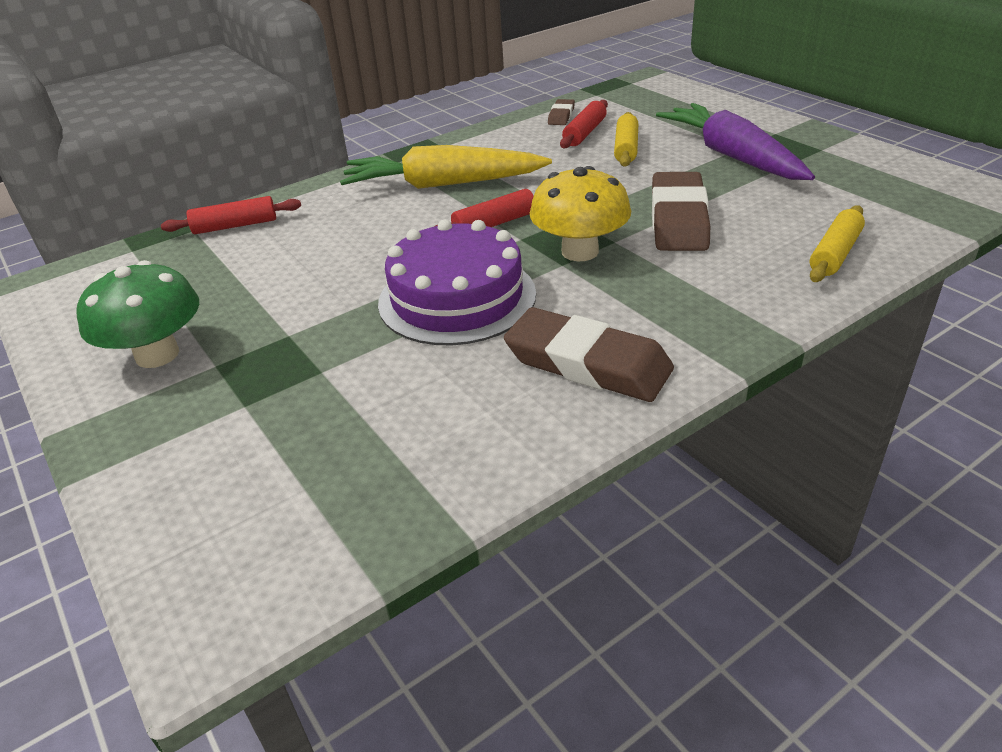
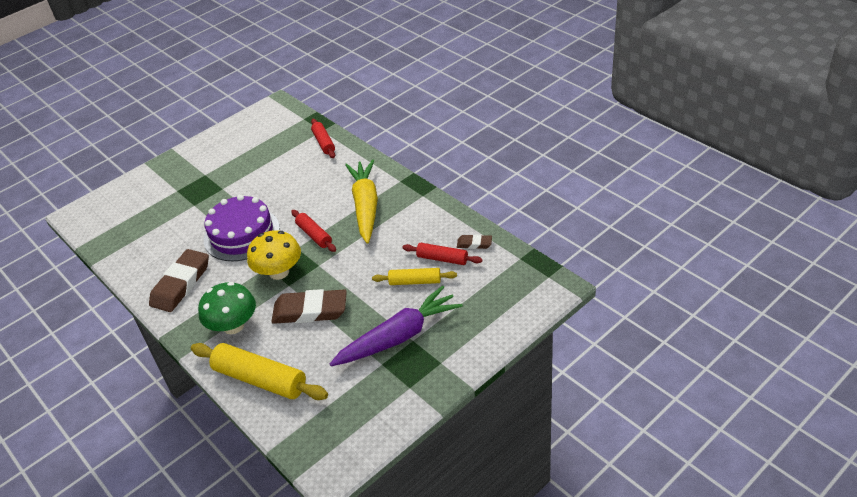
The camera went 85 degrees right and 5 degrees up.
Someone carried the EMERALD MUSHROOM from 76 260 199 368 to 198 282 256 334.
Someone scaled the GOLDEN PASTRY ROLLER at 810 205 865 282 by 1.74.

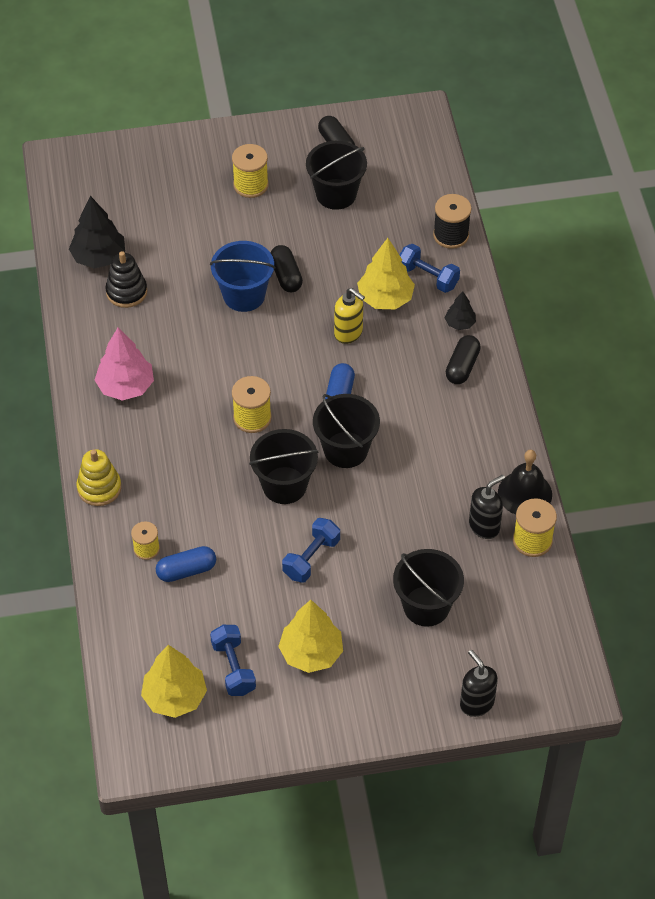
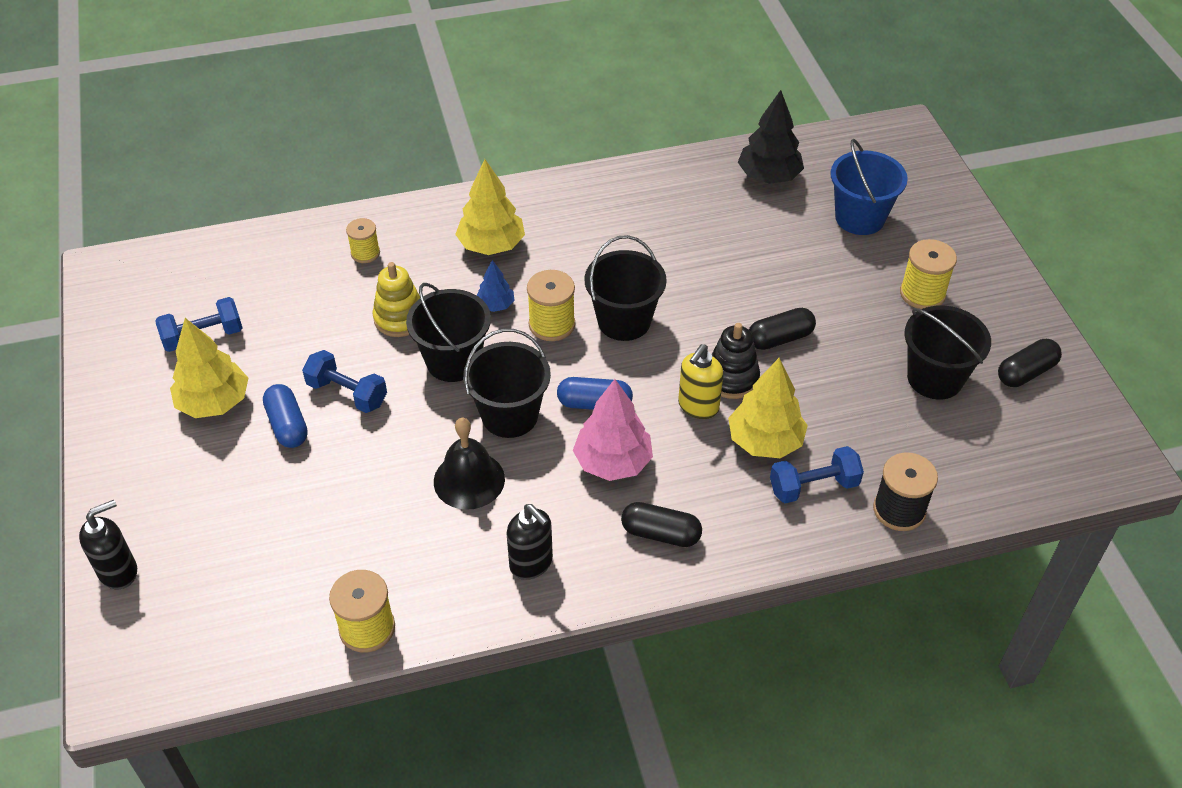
The camera went 85 degrees right and 5 degrees down.
Someone took away the BLACK FIR TREE at 445 291 476 330.
Someone put down the BLUE FIR TREE at 477 260 515 312.
Someone carried the GOLDEN STACKING RINGS from 76 449 121 506 to 372 262 420 337.
Someone carried the ROSY FIR TREE from 95 328 154 400 to 573 379 653 481.
Someone carried the BLACK STACKING RINGS from 105 251 147 308 to 711 323 760 399.
Someone carried the GOLDEN FIR TREE from 141 645 207 718 to 455 159 525 255.
Someone carried the BLUE PILL SHAPE from 156 546 216 582 to 263 384 308 448.
Someone carried the BLUE PAIL from 210 241 276 312 to 830 139 908 235.
Someone carried the BLACK PAIL from 393 549 464 627 to 585 235 667 341.
Someone carried the BLACK SOAP PUMP from 469 475 505 539 to 507 504 553 580.
Someone carried the BLACK HAND BELL from 498 450 552 514 to 434 418 505 510.
Someone rotated the BLUE FREE WEIGHT at 400 244 460 293 by 45 degrees clockwise.

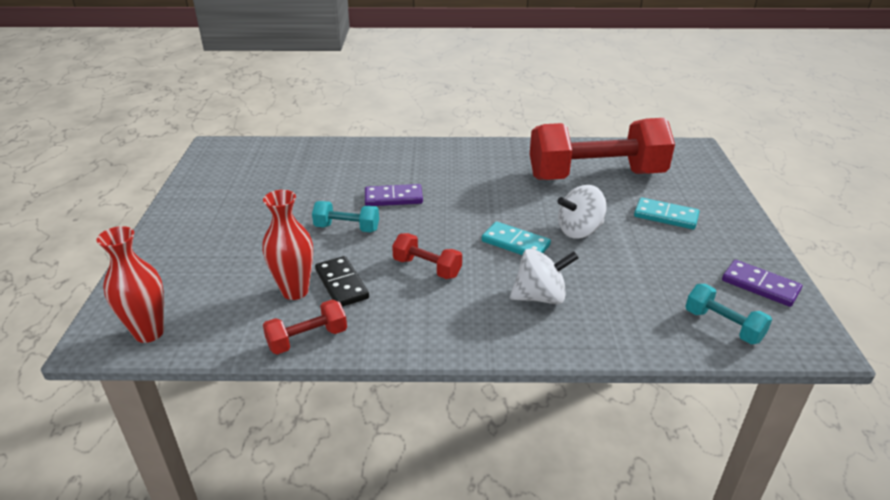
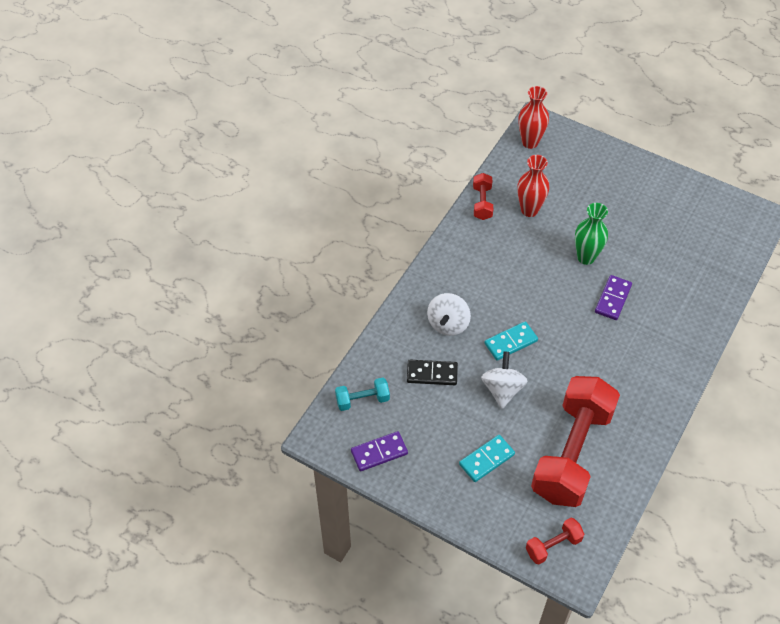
The camera went 120 degrees right and 20 degrees up.
Someone carried the BLACK DOMINO from 315 256 369 307 to 407 360 458 385.
Someone carried the CRIMSON FREE WEIGHT from 392 233 462 279 to 526 518 584 565.
Someone swapped the TURQUOISE FREE WEIGHT at 312 201 379 232 for the EMERALD TALL VASE at 575 203 608 265.

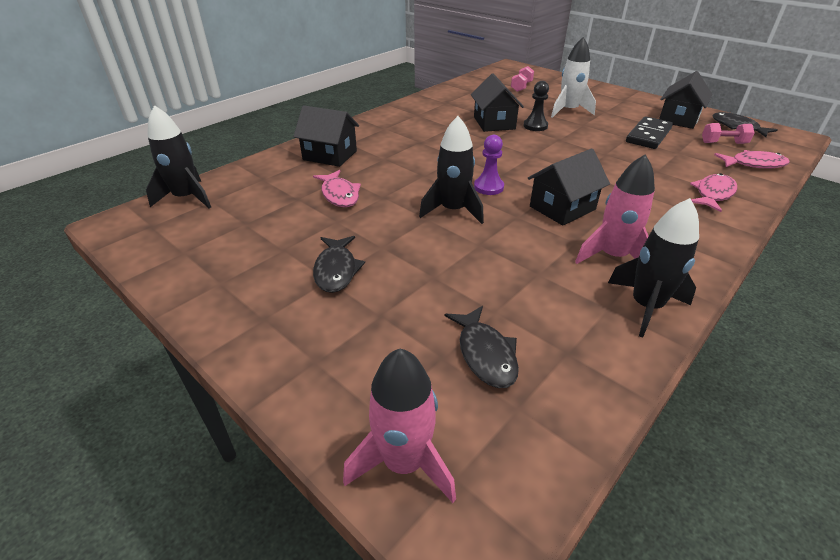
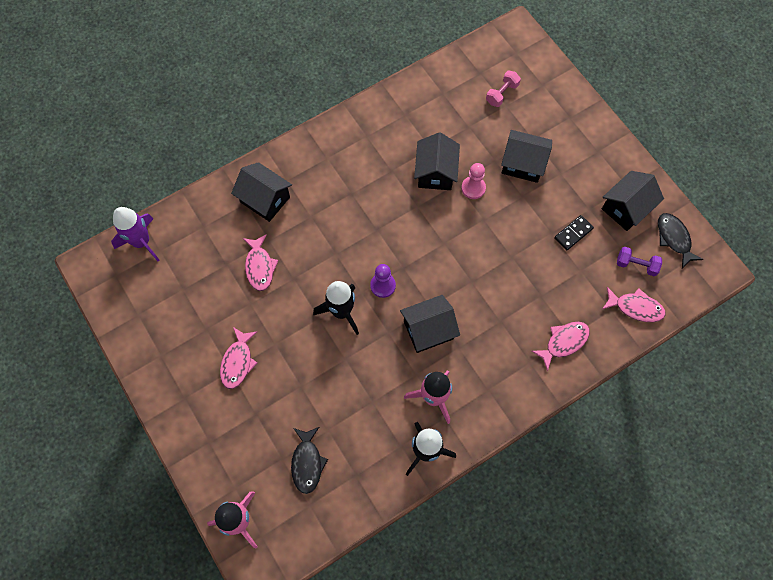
The camera went 15 degrees right and 30 degrees up.
Someone swapped the SNOW-WHITE TOY ROCKET at 551 37 596 118 for the BLACK HOUSE at 501 130 552 183.
Someone repainted the BLACK TOY ROCKET at 146 105 211 208, which became the PURPLE TOY ROCKET at 111 207 159 261.
Someone repainted the BLACK FISH at 313 236 365 293, which became the ROSY FISH at 220 327 257 389.
Someone repainted the BLACK CHESS PAWN at 523 81 549 131, which became the ROSY CHESS PAWN at 461 163 486 199.
Someone repainted the ROSY FREE WEIGHT at 702 123 754 144, which became the PURPLE FREE WEIGHT at 617 247 662 276.
Someone scaled the BLACK DOMINO at 626 116 673 149 by 0.64.

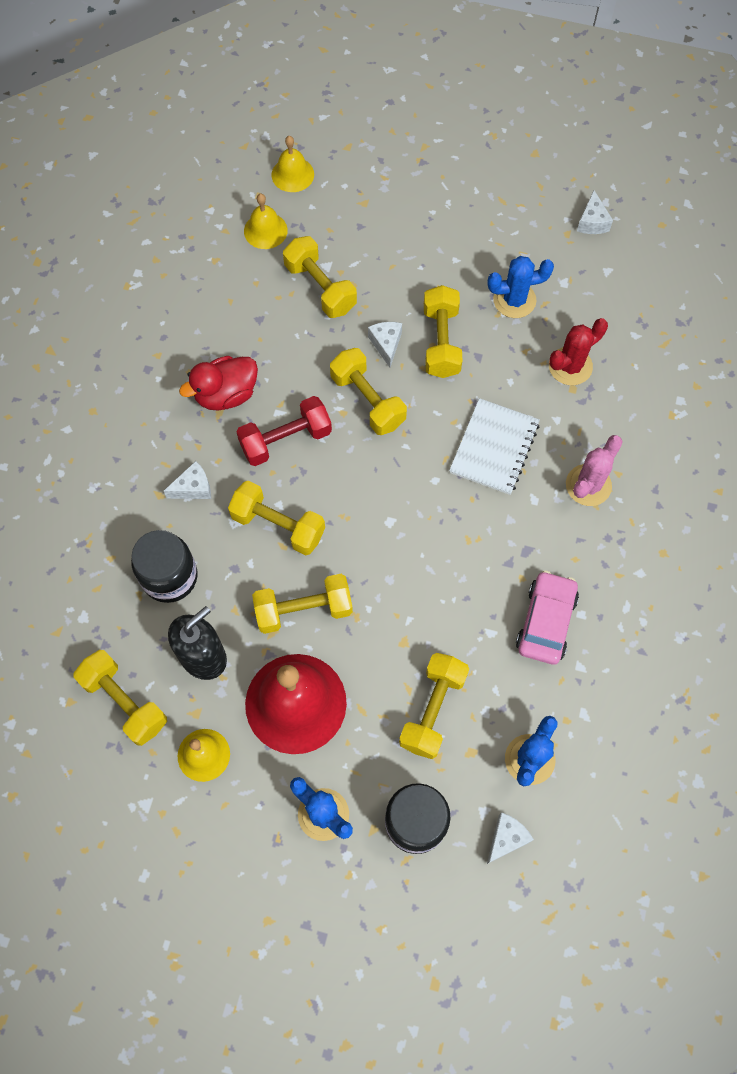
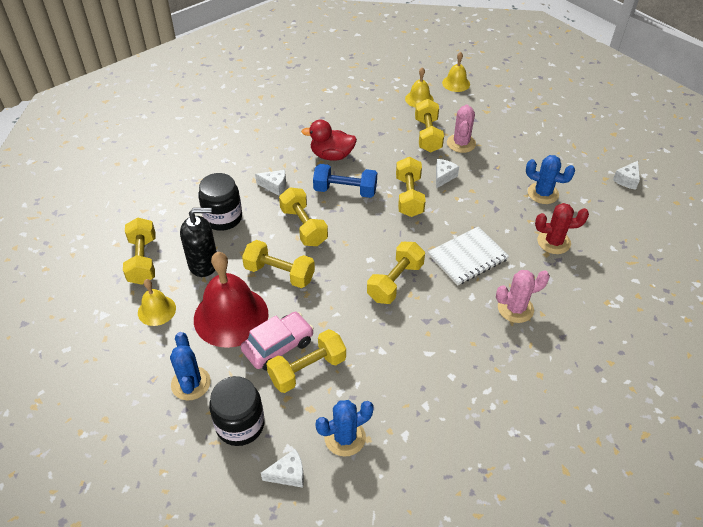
The camera went 35 degrees right and 20 degrees down.
Someone put down the ROSY PRICKLY PLANT at 447 104 476 153.
Someone carried the GOLDEN FREE WEIGHT from 424 285 462 378 to 367 242 425 304.
Someone carried the ROSY CAR from 516 571 579 665 to 241 312 314 371.
Someone repainted the CRIMSON FREE WEIGHT at 237 396 332 466, which became the BLUE FREE WEIGHT at 313 164 377 198.

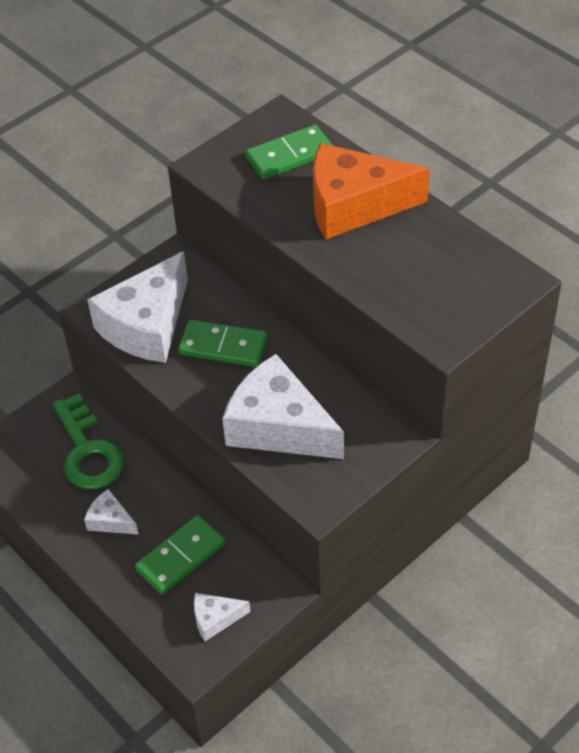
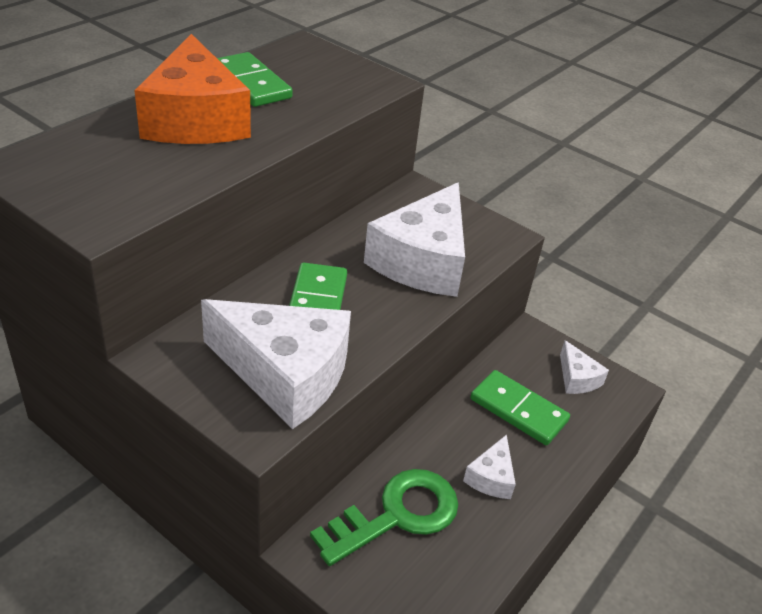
The camera went 105 degrees left and 10 degrees down.
Someone carried the EMERALD DOMINO from 245 125 333 179 to 217 52 293 107.

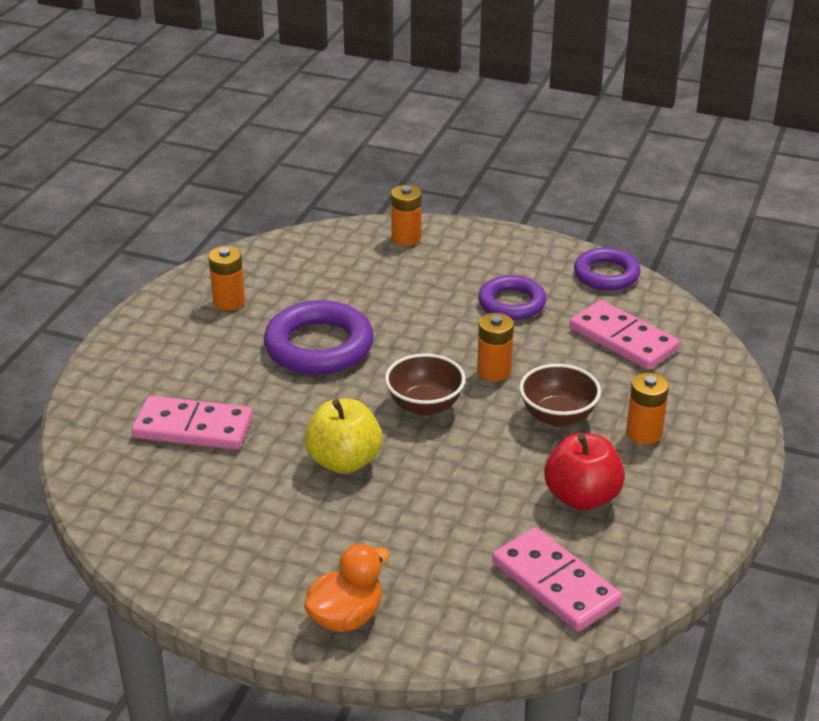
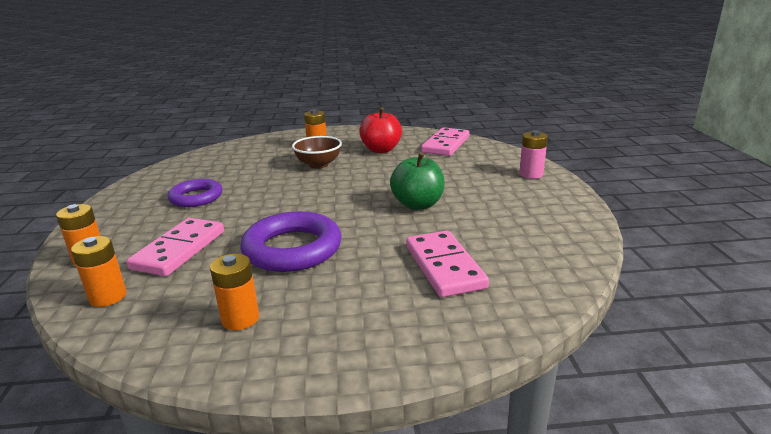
The camera went 115 degrees left and 10 degrees down.
Someone took away the DARK BROWN DEEP DISH at 385 353 466 416.
Someone took away the PURPLE RING at 574 248 641 291.
Someone carried the ORANGE BATTERY from 477 313 514 381 to 71 236 126 307.
Someone carried the ROSY DOMINO from 569 300 680 370 to 126 218 224 276.
Someone swapped the ORANGE TOY DUCK at 304 544 390 632 for the ROSY BATTERY at 519 130 548 179.
Someone repainted the GOLDEN TOY APPLE at 304 399 382 474, which became the EMERALD TOY APPLE at 390 152 445 210.

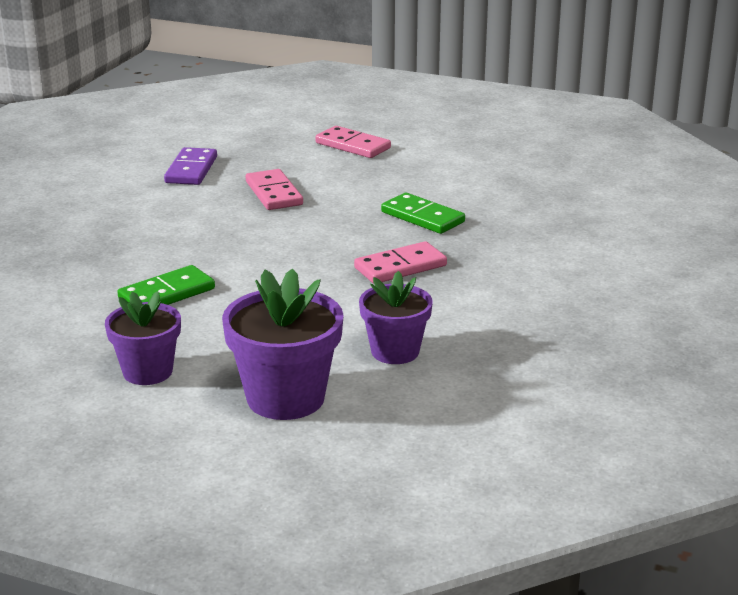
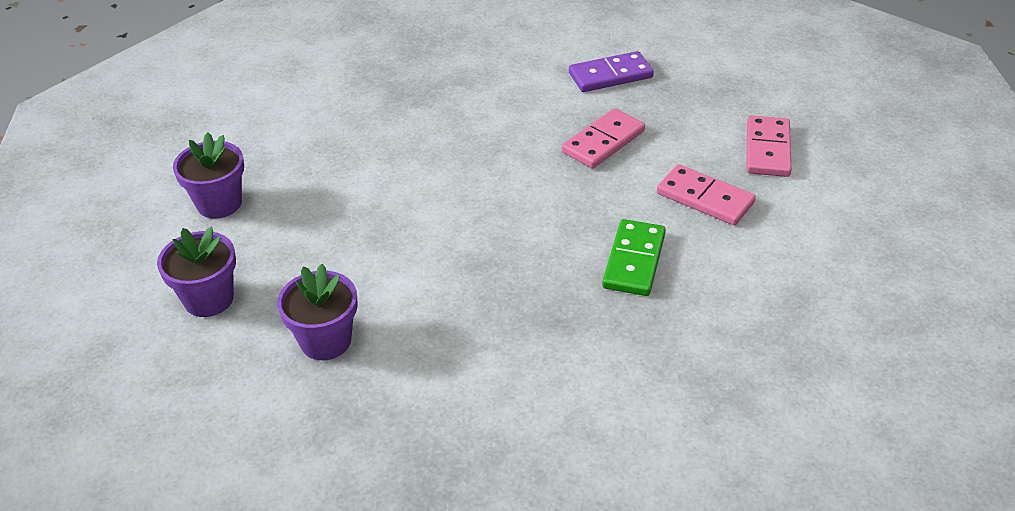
The camera went 65 degrees right and 15 degrees up.
Someone took away the EMERALD DOMINO at 118 265 215 305.
Someone carried the ROSY DOMINO from 354 241 447 284 to 657 164 756 225.
Someone scaled the PURPLE POTTED PLANT at 222 268 344 420 by 0.65.

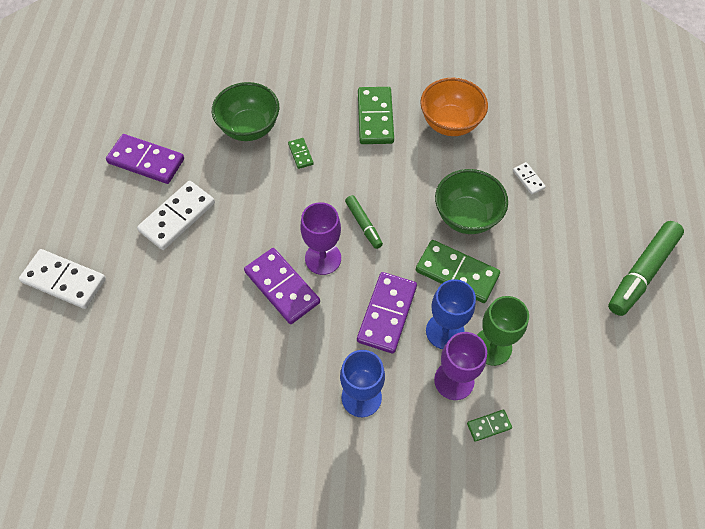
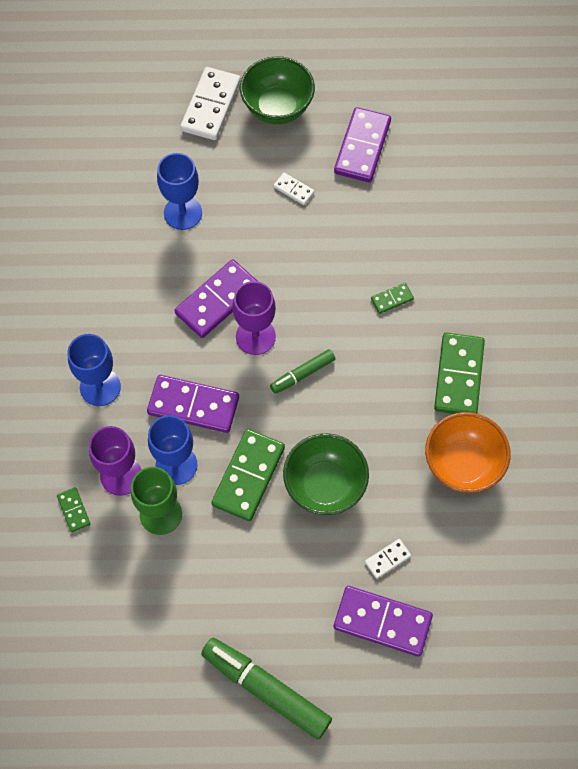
The camera went 85 degrees right and 5 degrees up.
Someone put down the BLUE WINE GLASS at 157 153 202 230.
Someone put down the PURPLE DOMINO at 334 586 433 656.
Someone carried the EMERALD DEEP DISH from 212 82 279 141 to 240 56 315 124.
Someone rotated the EMERALD DOMINO at 358 87 394 144 by 75 degrees counterclockwise.
Someone scaled the SNOW-WHITE DOMINO at 137 181 215 250 by 0.48.

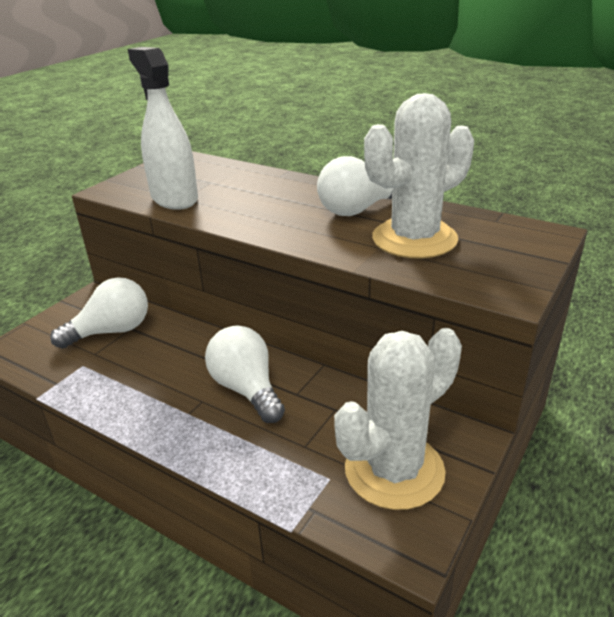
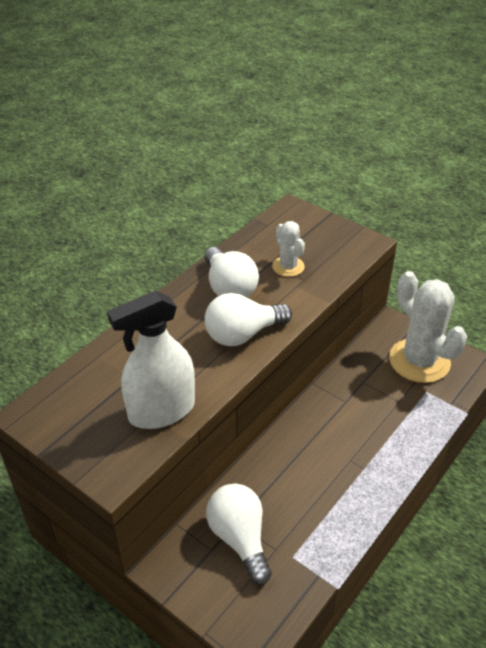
The camera went 85 degrees left and 10 degrees up.
Someone carried the SNOW-WHITE LIGHT BULB from 205 326 285 423 to 205 293 292 346.
Someone scaled the SNOW-WHITE PRICKLY PLANT at 364 93 474 258 by 0.51.

